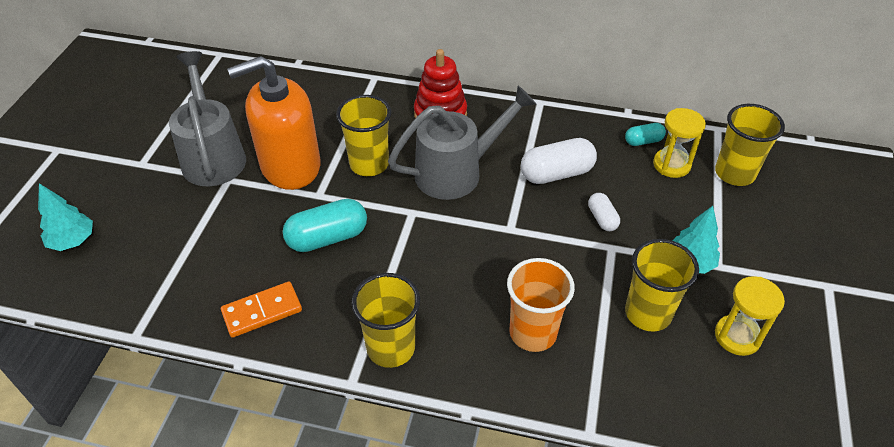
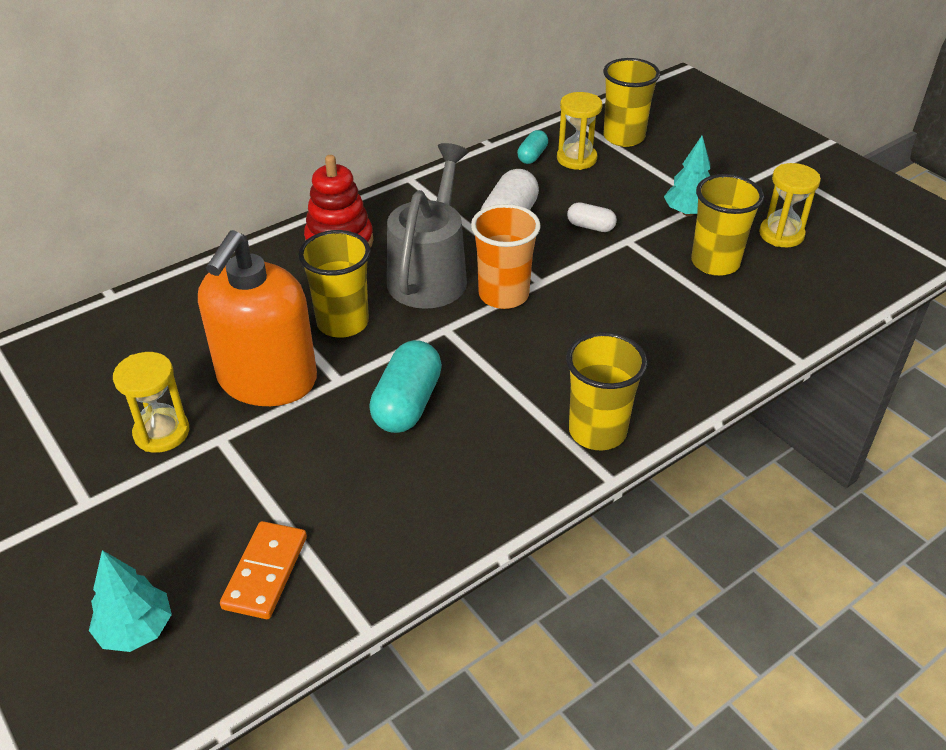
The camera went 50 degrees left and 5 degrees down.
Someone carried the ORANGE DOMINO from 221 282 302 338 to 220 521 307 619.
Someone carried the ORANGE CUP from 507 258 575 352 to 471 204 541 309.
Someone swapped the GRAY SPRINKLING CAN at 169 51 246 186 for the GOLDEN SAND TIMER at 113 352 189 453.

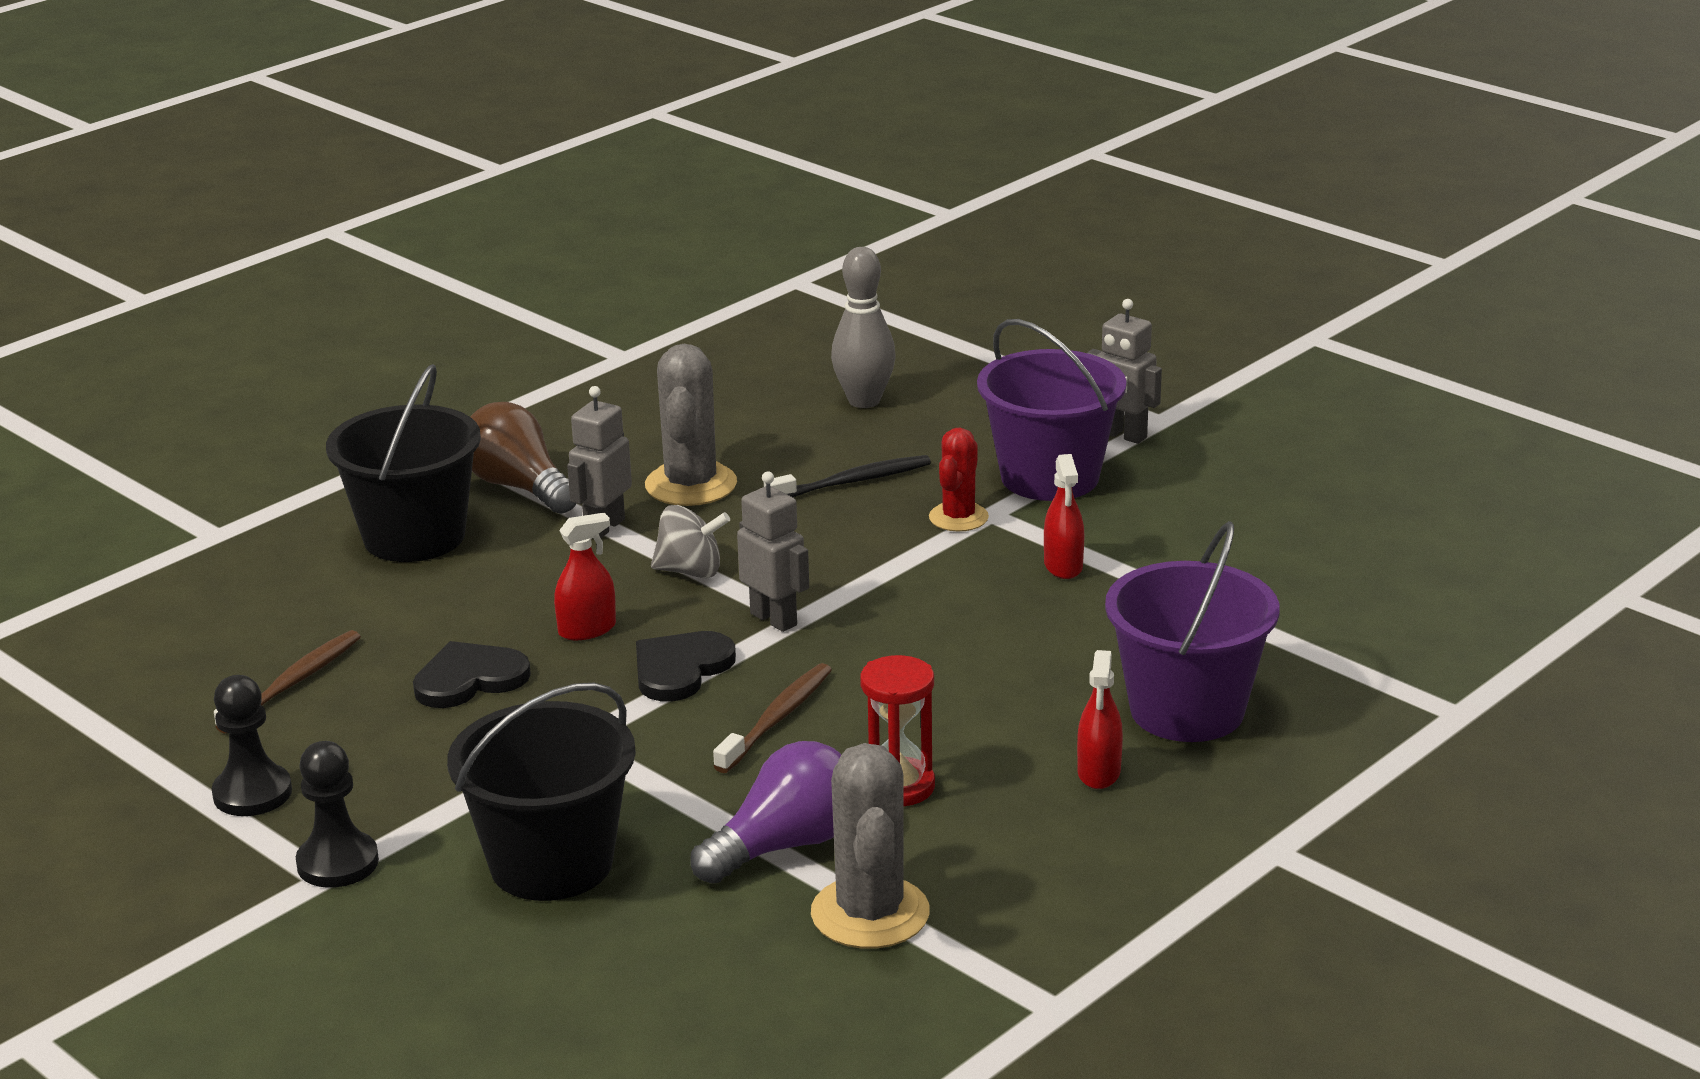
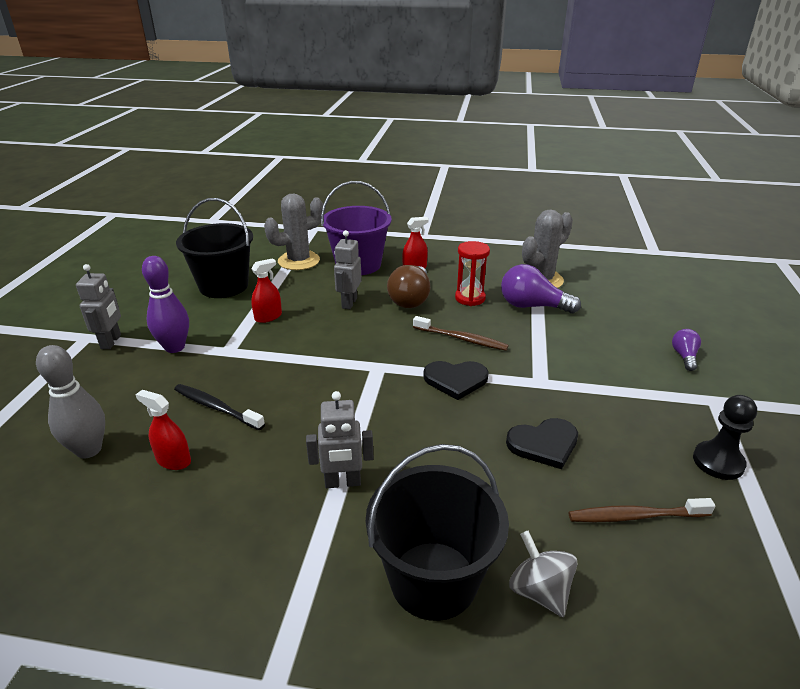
The camera went 125 degrees left and 5 degrees up.
Someone took away the BLACK CHESS PAWN at 296 741 379 888.
Someone took away the CRIMSON PRICKLY PLANT at 929 428 989 531.
Someone put down the PURPLE LIGHT BULB at 672 329 701 371.
Someone carried the BLACK PAIL from 447 683 636 901 to 176 198 253 298.
Someone carried the DARK BROWN LIGHT BULB from 470 402 577 514 to 387 265 430 308.
Someone carried the CRIMSON SPRAYER from 554 512 616 640 to 135 390 191 470.
Someone carried the GRAY PRICKLY PLANT from 645 344 737 506 to 264 193 323 270.
Someone carried the GRAY WHIRLIGIG from 651 505 730 578 to 509 531 578 617.
Someone carried the GRAY ROBOT FIGURE from 737 472 809 632 to 334 230 362 309.
Someone swapped the PURPLE PAIL at 977 319 1127 501 for the PURPLE BOWLING PIN at 142 256 189 353.
Someone rotated the BLACK LOVE HEART at 413 641 531 708 by 45 degrees counterclockwise.
Someone rotated the DARK BROWN DENTAL BRUSH at 713 663 832 773 by 150 degrees counterclockwise.

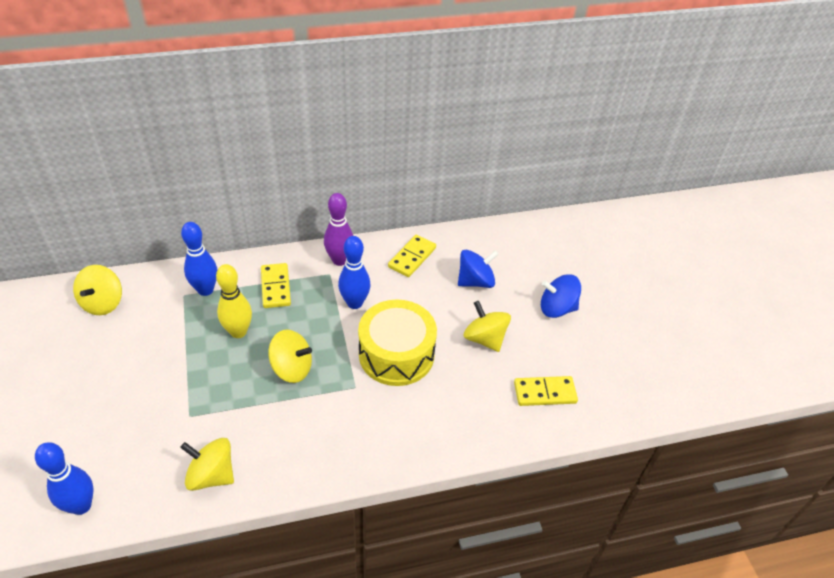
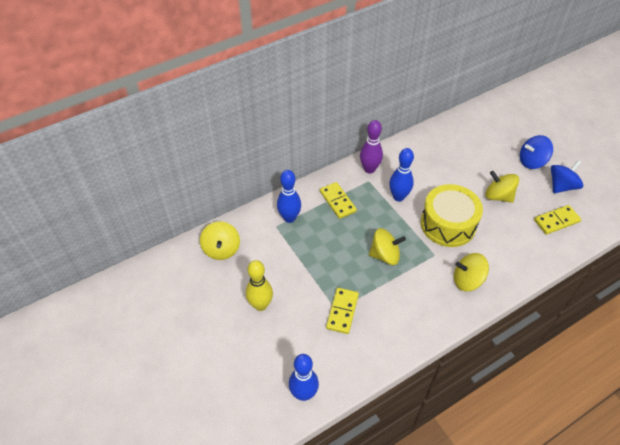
The camera went 15 degrees left and 5 degrees up.
Someone carried the GOLDEN WHIRLIGIG from 180 438 234 491 to 454 253 489 291.
Someone carried the GOLDEN BOWLING PIN from 216 264 252 338 to 246 260 273 311.
Someone carried the GOLDEN DOMINO from 388 235 436 277 to 326 288 359 334.
Someone carried the BLUE WHIRLIGIG from 458 250 499 288 to 551 160 583 193.

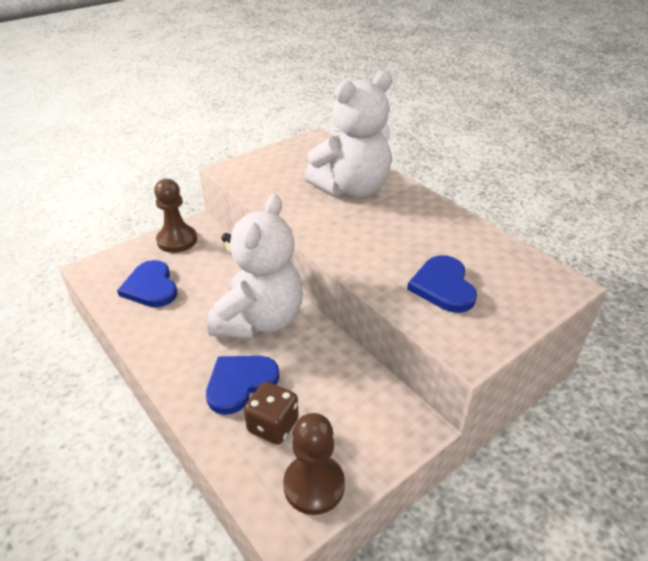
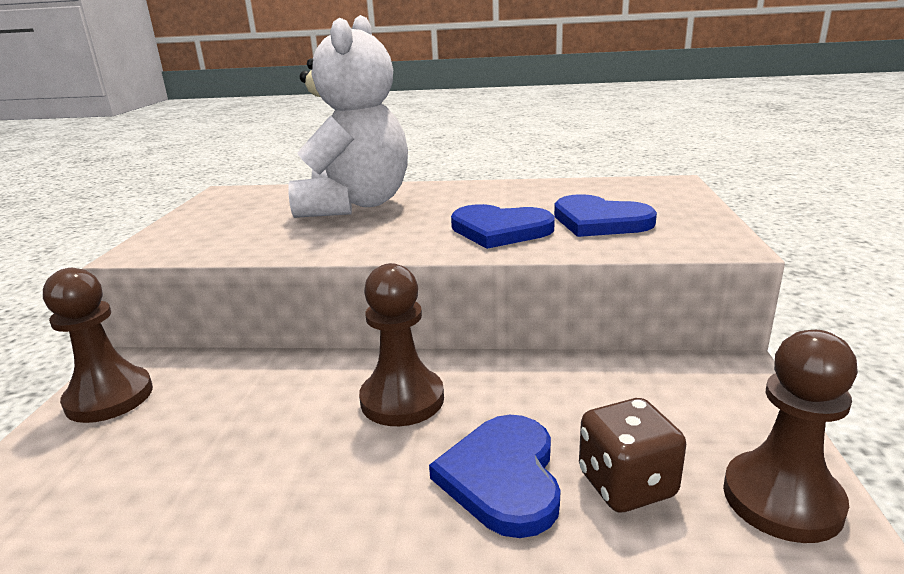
The camera went 45 degrees left and 15 degrees down.
Someone carried the BLUE LOVE HEART from 117 260 177 307 to 451 204 555 249.
Someone swapped the SNOW-WHITE TEDDY BEAR at 207 194 303 338 for the DARK BROWN CHESS PAWN at 359 263 444 426.

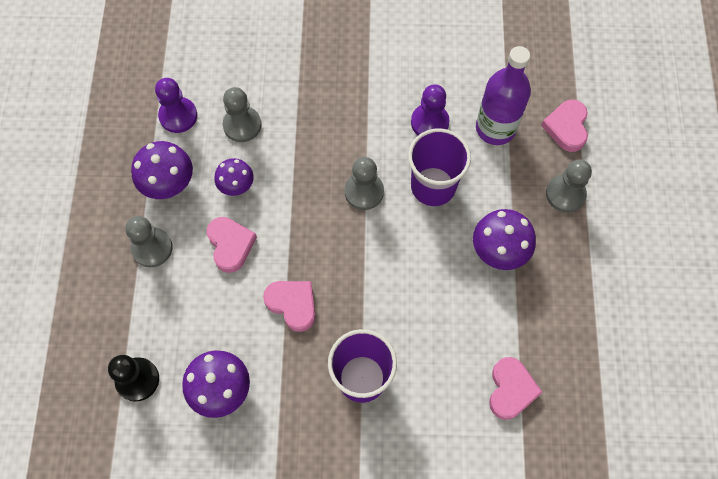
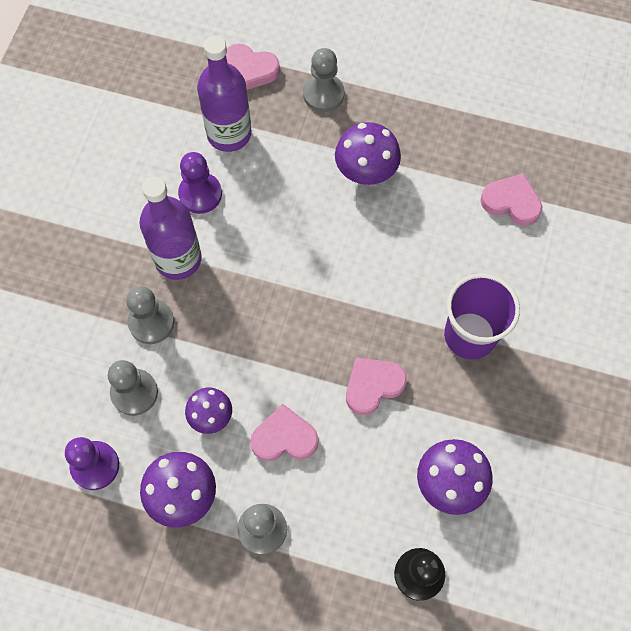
The camera went 75 degrees left and 0 degrees up.
Someone took away the PURPLE CUP at 408 128 471 206.
Someone put down the PURPLE DRINK BOTTLE at 139 176 202 280.
Someone carried the GRAY CHESS PAWN from 344 157 384 210 to 127 286 174 344.

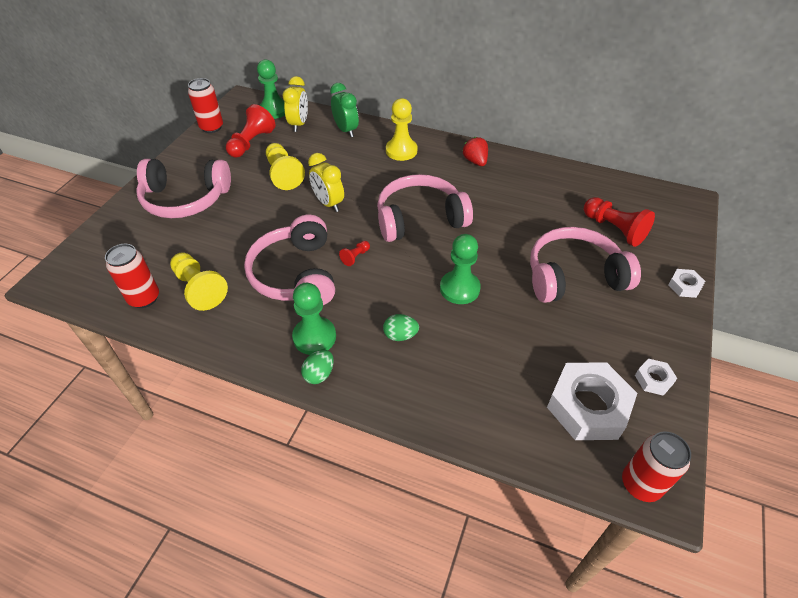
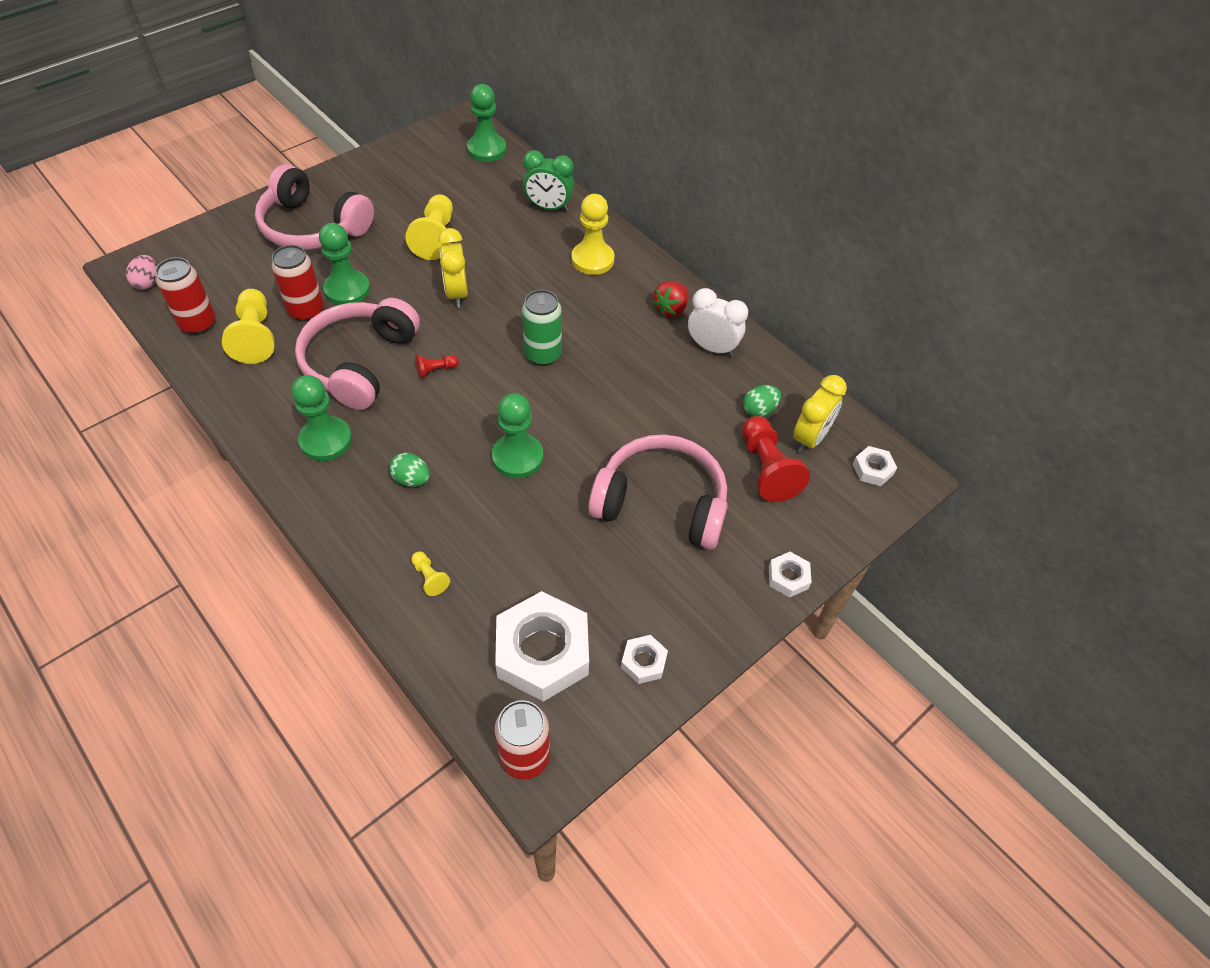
The camera went 25 degrees right and 5 degrees up.
Someone took away the CRIMSON CHESS PAWN at 226 104 276 158.
Someone put down the ROSY TOY EGG at 126 255 157 290.
Someone put down the EMERALD CHESS PAWN at 319 223 370 305.
Someone put down the GOLDEN CHESS PAWN at 411 552 450 596.
Someone put down the SNOW-WHITE CLOCK at 688 288 748 357.
Someone put down the SNOW-WHITE HEX NUT at 853 446 897 486.
Someone carried the CRIMSON TIN from 188 78 223 133 to 272 245 324 321.
Someone carried the GOLDEN CLOCK from 283 76 308 132 to 793 375 847 453.
Someone carried the EMERALD TOY EGG from 301 350 334 384 to 743 385 781 417.
Someone swapped the ROSY HEADSET at 377 174 473 242 for the EMERALD TIN at 522 290 562 366.
Someone rotated the EMERALD CLOCK at 330 83 359 137 by 105 degrees clockwise.
Someone rotated the CRIMSON BERRY at 463 137 488 166 by 150 degrees counterclockwise.

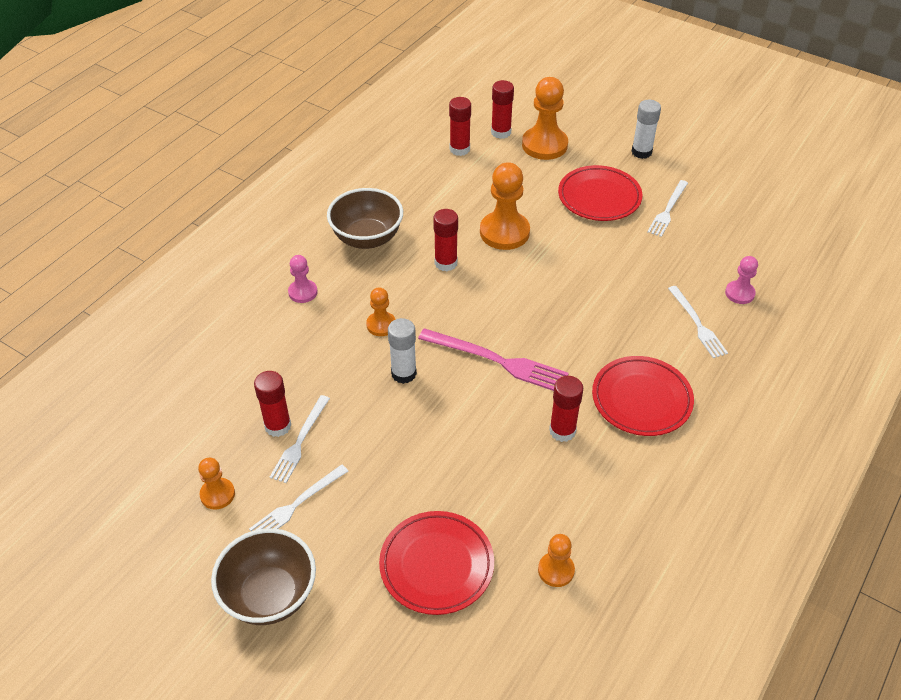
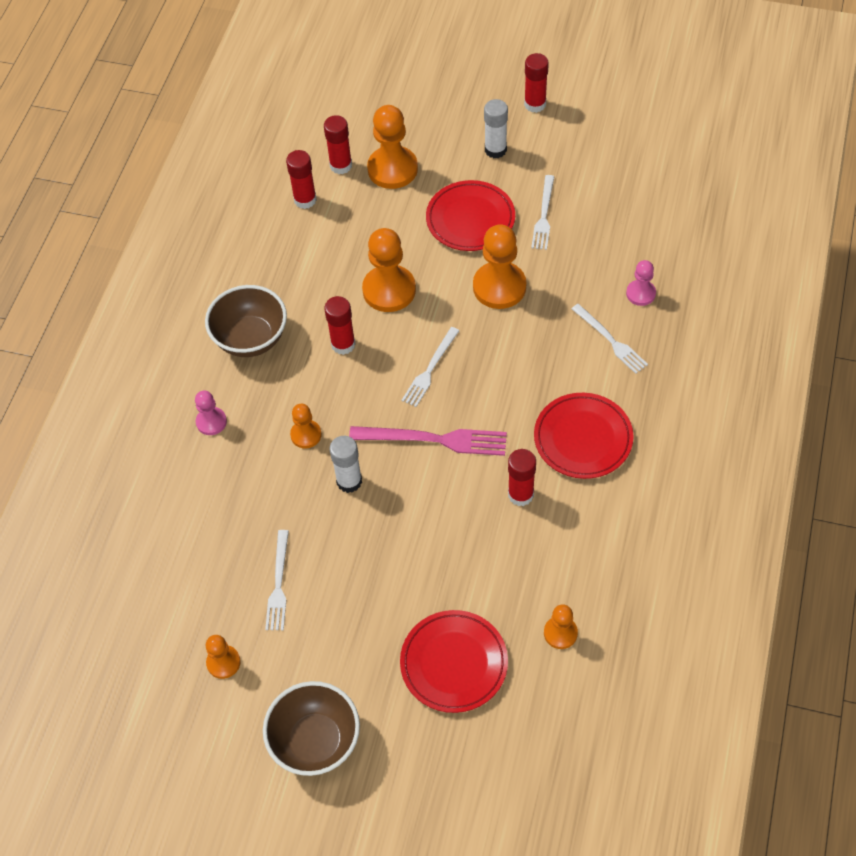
The camera went 15 degrees left and 10 degrees up.
Someone put down the ORANGE CHESS PAWN at 473 224 526 309.
Someone carried the SNOW-WHITE FORK from 249 464 348 531 to 402 327 460 407.
Someone carried the CRIMSON GLUE from 254 371 291 437 to 524 53 549 113.

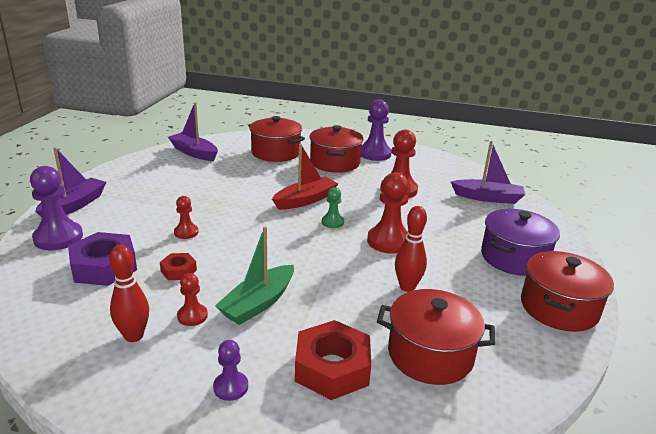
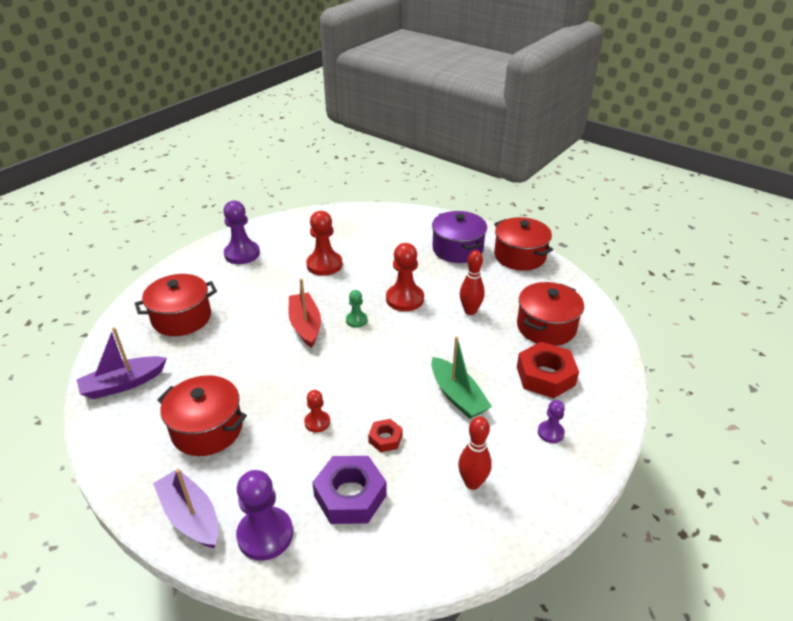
The camera went 65 degrees left and 10 degrees up.
Someone took away the CRIMSON CHESS PAWN at 177 273 208 326.
Someone took away the PURPLE SAILBOAT at 451 141 525 204.
Someone carried the CRIMSON POT from 309 125 364 173 to 157 375 247 456.

